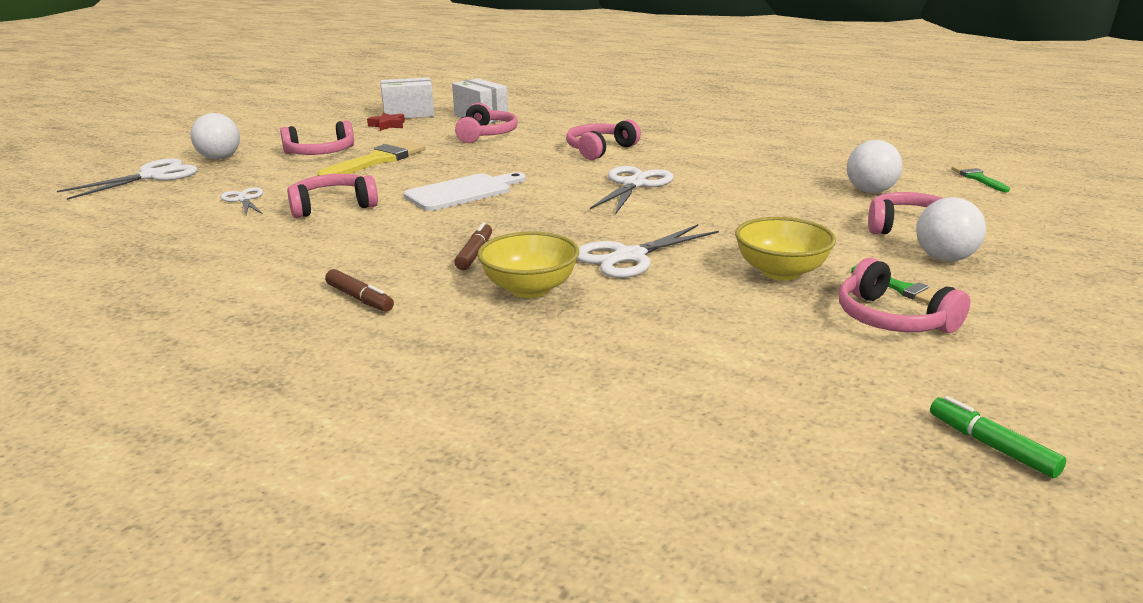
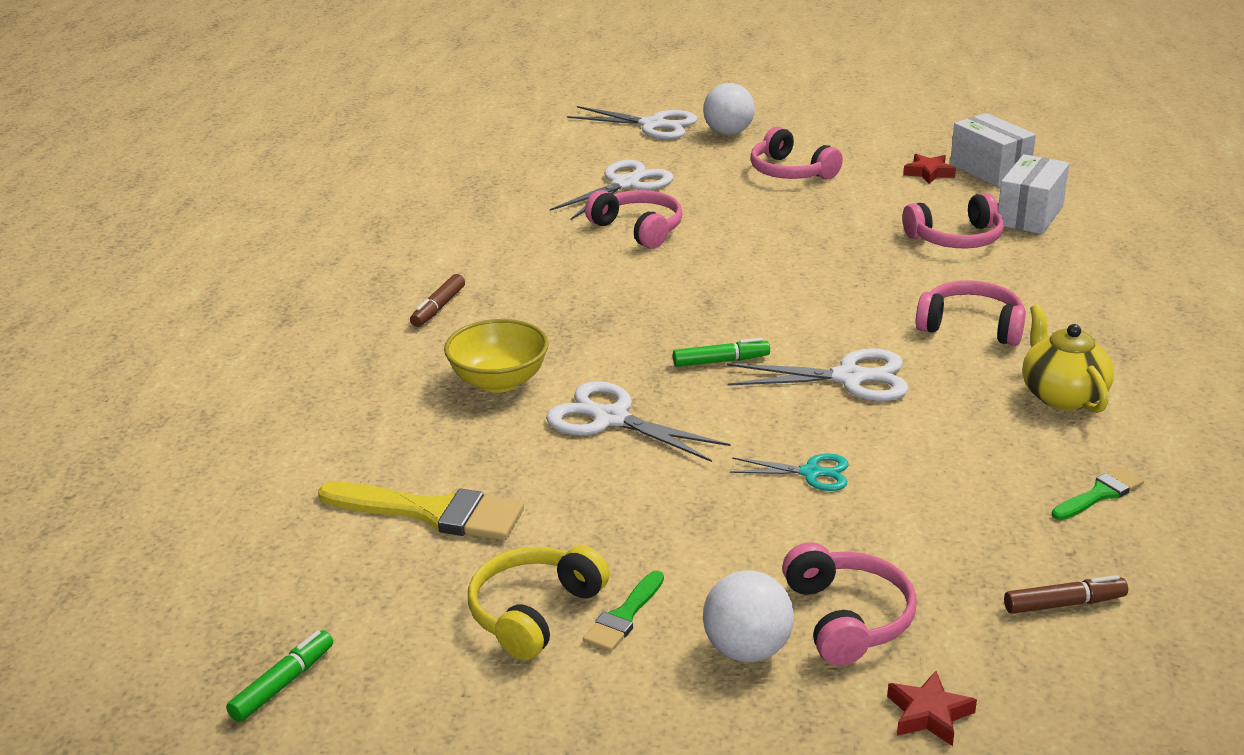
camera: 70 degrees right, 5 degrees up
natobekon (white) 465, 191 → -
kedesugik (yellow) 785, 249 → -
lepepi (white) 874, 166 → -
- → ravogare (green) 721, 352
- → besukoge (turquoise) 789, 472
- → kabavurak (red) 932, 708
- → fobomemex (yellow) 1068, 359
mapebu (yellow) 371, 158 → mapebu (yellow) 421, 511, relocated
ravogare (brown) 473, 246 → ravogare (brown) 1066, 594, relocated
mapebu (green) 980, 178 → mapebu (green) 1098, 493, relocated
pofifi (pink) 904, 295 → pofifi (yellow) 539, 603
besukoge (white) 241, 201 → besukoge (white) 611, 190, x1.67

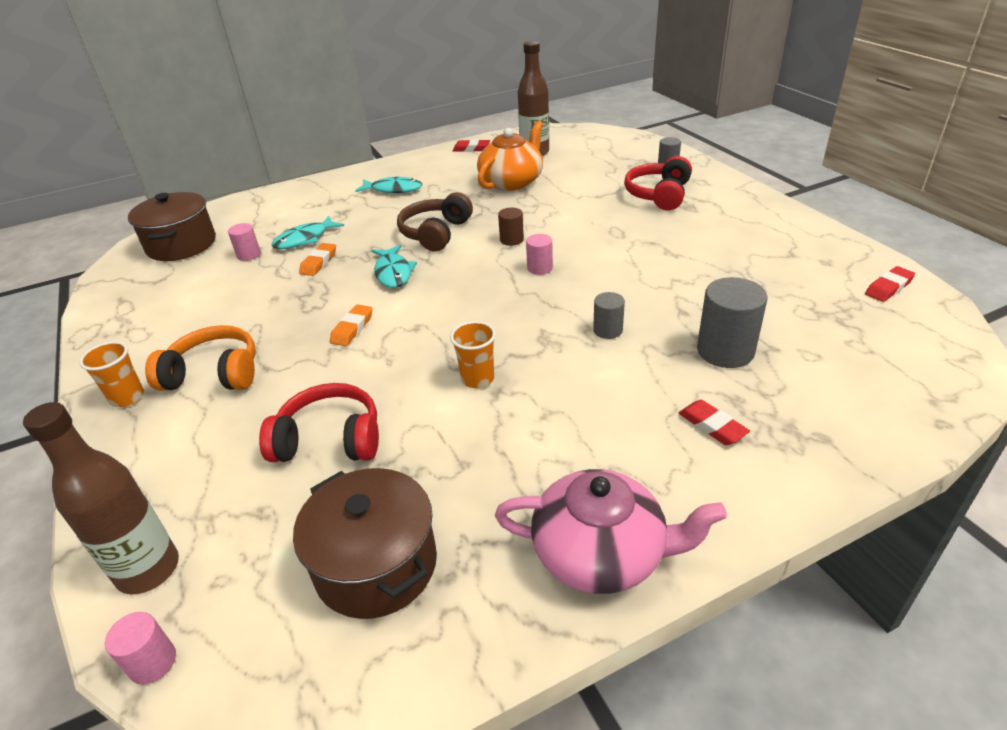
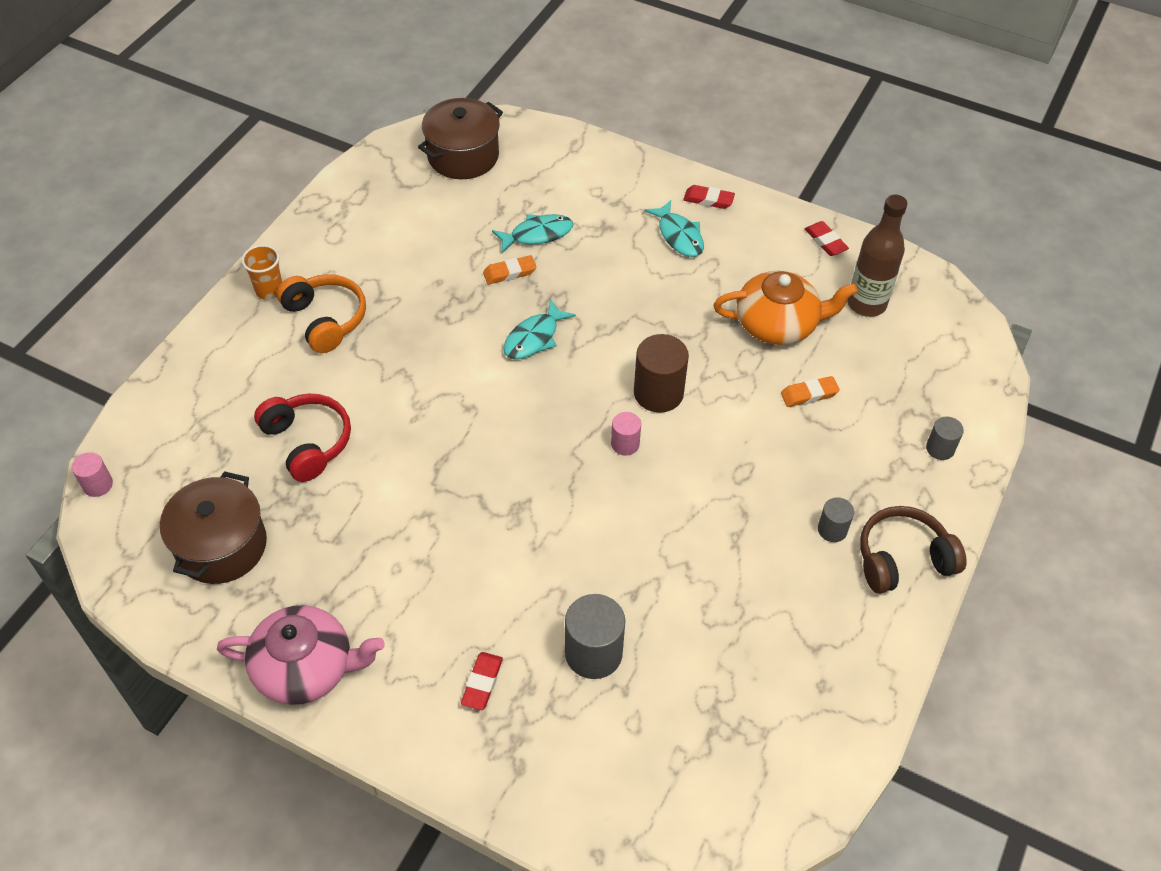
camera: 50 degrees right, 15 degrees up
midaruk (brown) 101, 498 → -
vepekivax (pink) 244, 242 → -
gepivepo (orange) 473, 354 → -
pofifi (red) 658, 183 → -
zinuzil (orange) 351, 325 → zinuzil (orange) 810, 391, relocated
pofifi (brown) 435, 221 → pofifi (brown) 913, 550, relocated
vepekivax (grey) 609, 315 → vepekivax (grey) 836, 519, relocated
zinuzil (red) 890, 284 → zinuzil (red) 709, 197, relocated
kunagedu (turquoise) 308, 232 → kunagedu (turquoise) 532, 233, 150 degrees clockwise
fobomemex (pink) 611, 531 → fobomemex (pink) 301, 655, 60 degrees counterclockwise
vepekivax (brown) 511, 227 → vepekivax (brown) 661, 373, x1.81

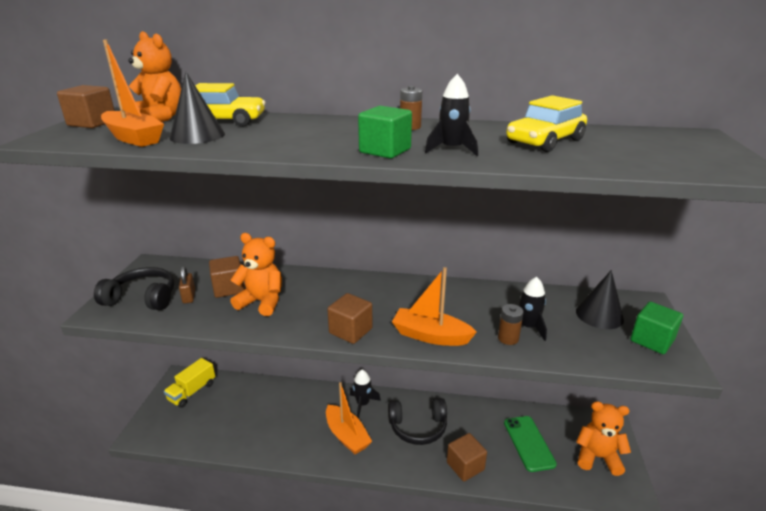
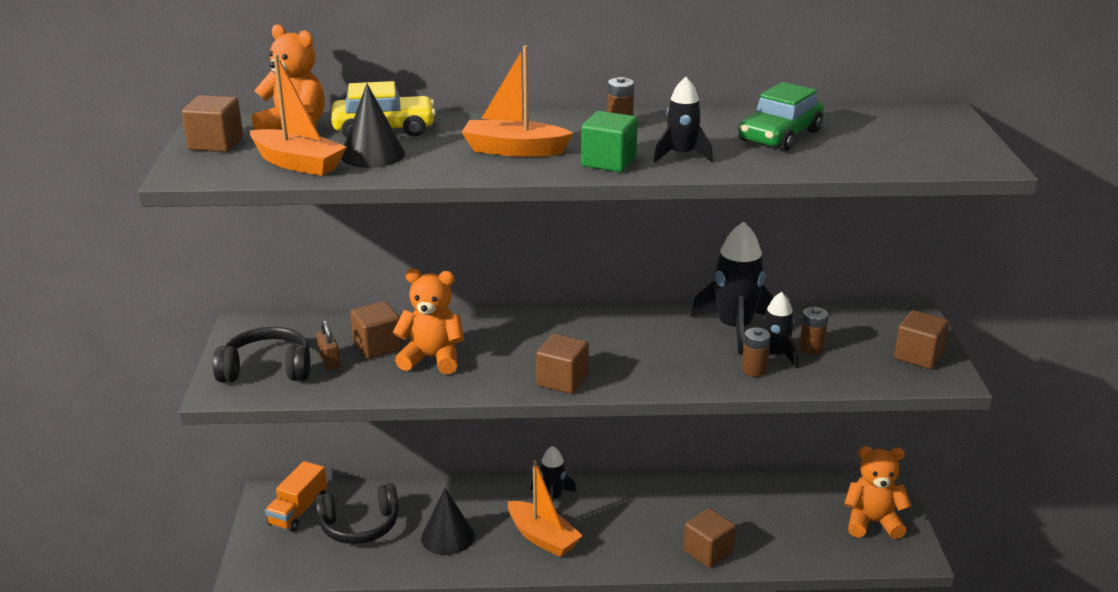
camera: 10 degrees left, 0 degrees up
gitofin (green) 530, 444 → -
- → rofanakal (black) 732, 287
- → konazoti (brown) 814, 331
pofifi (black) 417, 421 → pofifi (black) 357, 513, relocated
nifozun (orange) 434, 306 → nifozun (orange) 517, 101, relocated
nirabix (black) 600, 299 → nirabix (black) 447, 521, relocated
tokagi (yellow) 189, 383 → tokagi (orange) 296, 496
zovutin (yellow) 546, 123 → zovutin (green) 781, 116
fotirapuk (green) 656, 328 → fotirapuk (brown) 921, 339

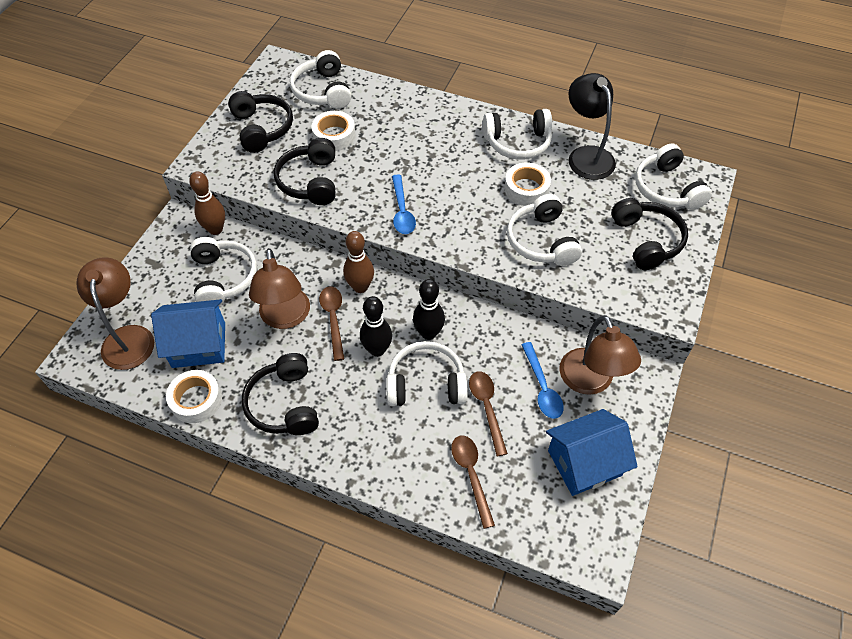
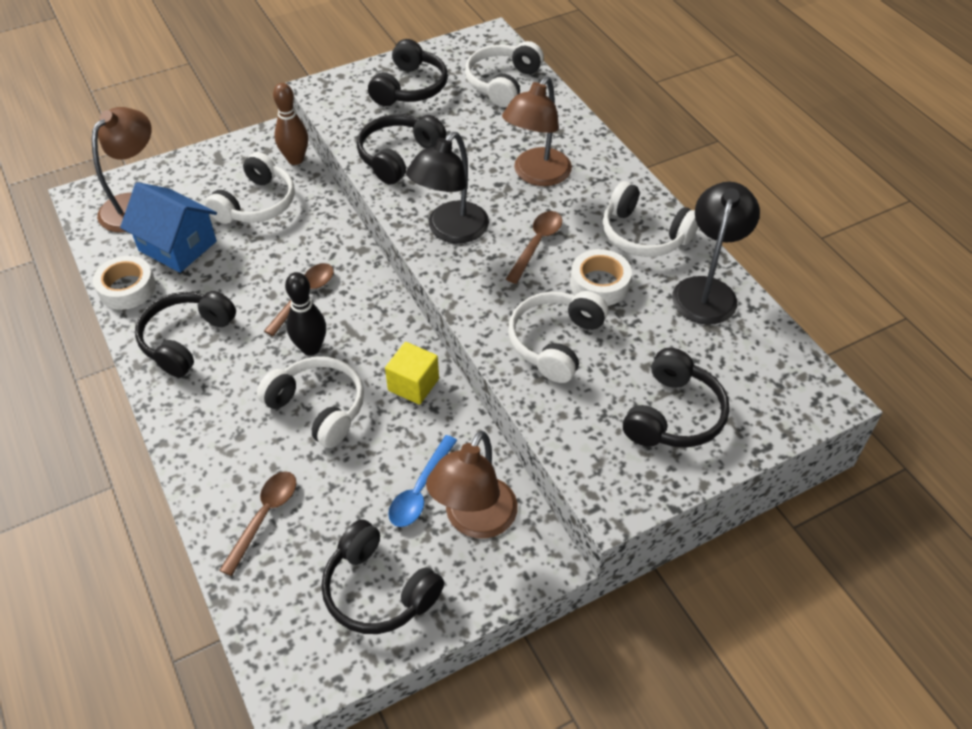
camera: 40 degrees right, 5 degrees down
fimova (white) 334, 131 → -
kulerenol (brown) 358, 262 → -
kulerenol (black) 429, 309 → -
pofifi (white) 673, 176 → -
- → fotirapuk (yellow) 412, 373
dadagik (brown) 279, 288 → dadagik (brown) 537, 131, relocated
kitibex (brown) 488, 414 → kitibex (brown) 534, 247, relocated
kitibex (blue) 404, 204 → dadagik (black) 447, 187
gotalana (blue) 592, 452 → pofifi (black) 382, 576

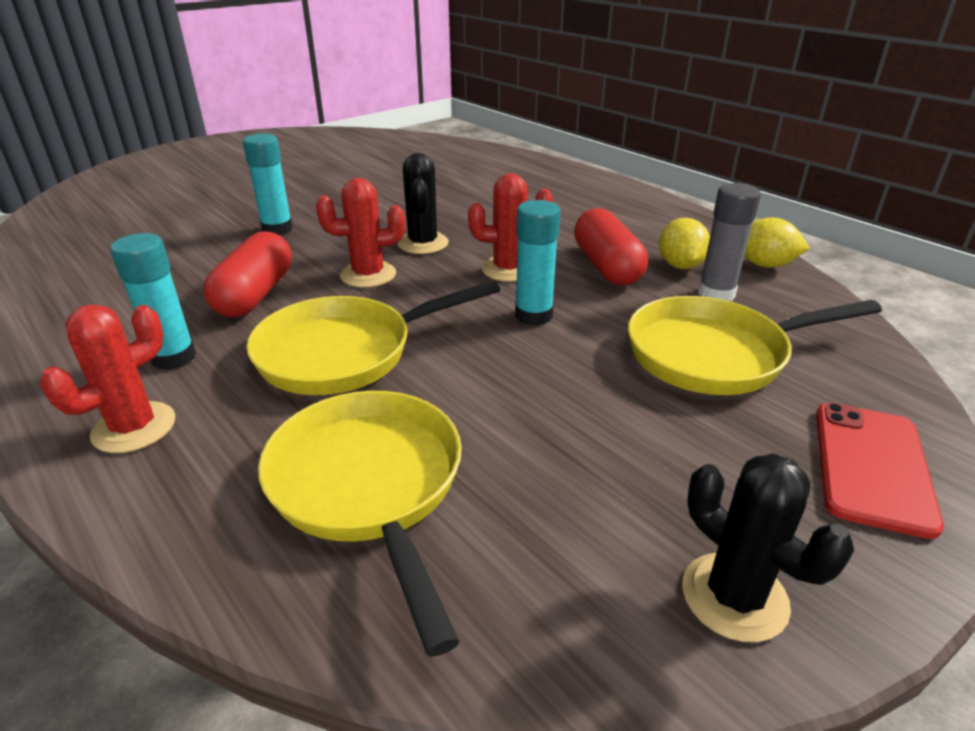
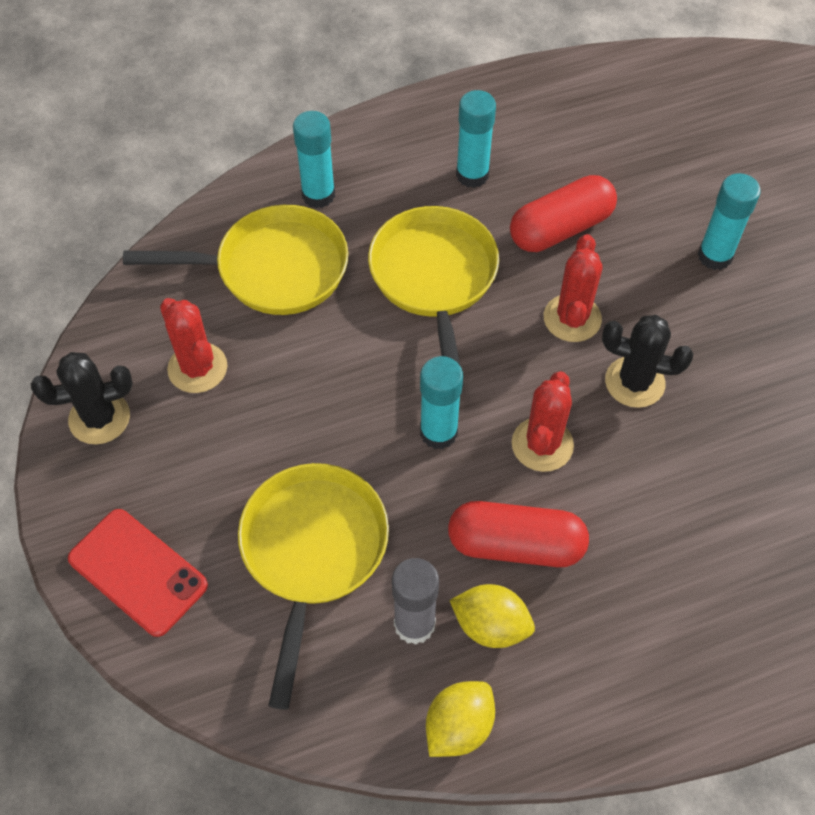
camera: 110 degrees right, 25 degrees up
- → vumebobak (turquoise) 314, 159
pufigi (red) 107, 378 → pufigi (red) 194, 345, relocated
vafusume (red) 248, 274 → vafusume (red) 563, 213, 60 degrees counterclockwise

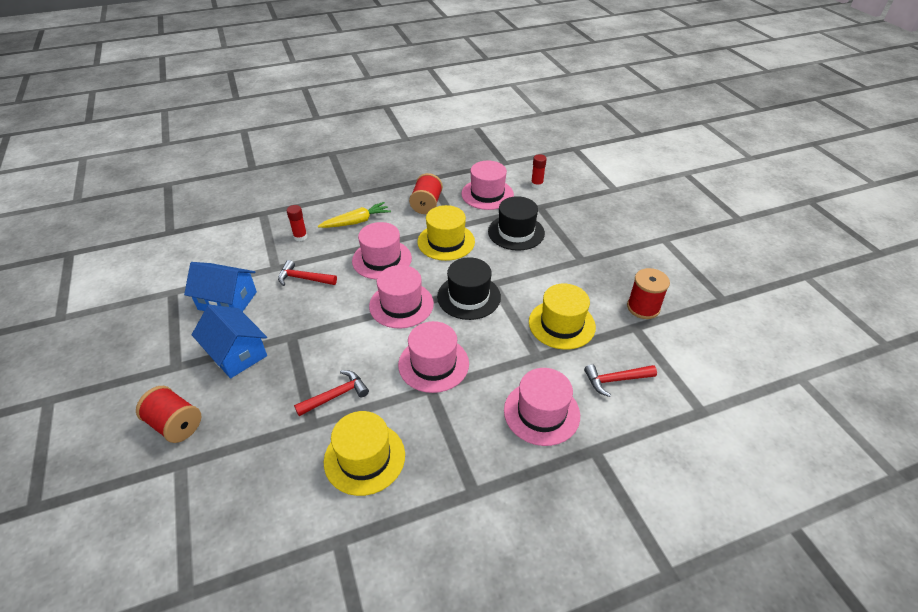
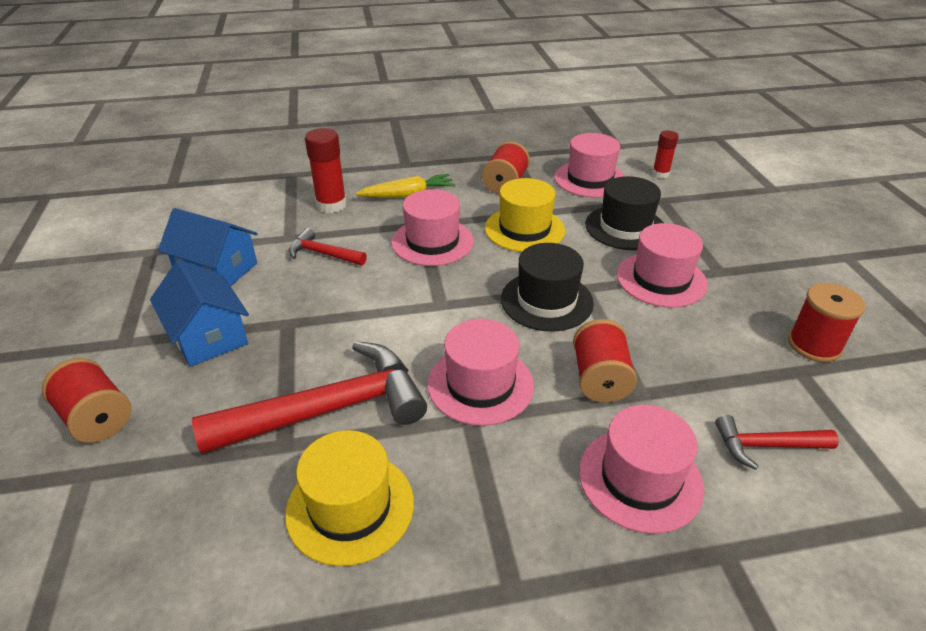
camera: 10 degrees right, 5 degrees down
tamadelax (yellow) 562, 317 → -
- → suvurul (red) 605, 361
tamadelax (pink) 401, 297 → tamadelax (pink) 662, 265, relocated
vumebobak (red) 297, 223 → vumebobak (red) 326, 170, x1.64
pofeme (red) 331, 393 → pofeme (red) 309, 397, x2.01

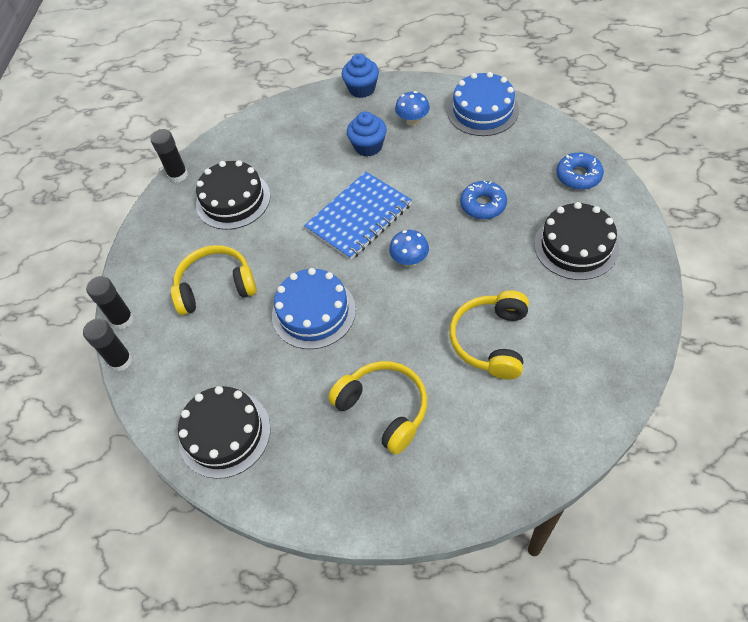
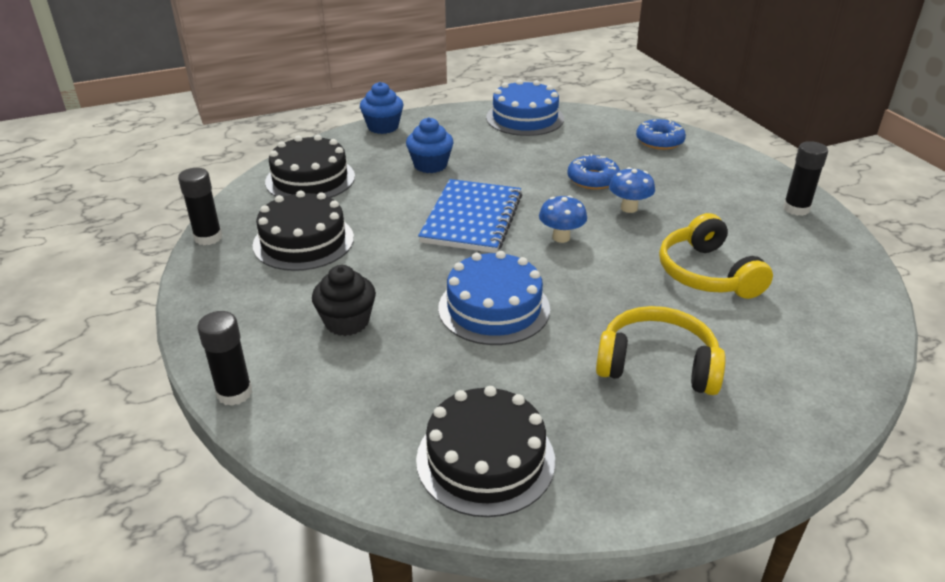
camera: 35 degrees left, 20 degrees down
vumebobak (black) 107, 345 → vumebobak (black) 805, 178, relocated
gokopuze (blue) 412, 108 → gokopuze (blue) 632, 190, relocated
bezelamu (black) 576, 241 → bezelamu (black) 310, 166, relocated
pofifi (yellow) 214, 280 → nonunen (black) 344, 300

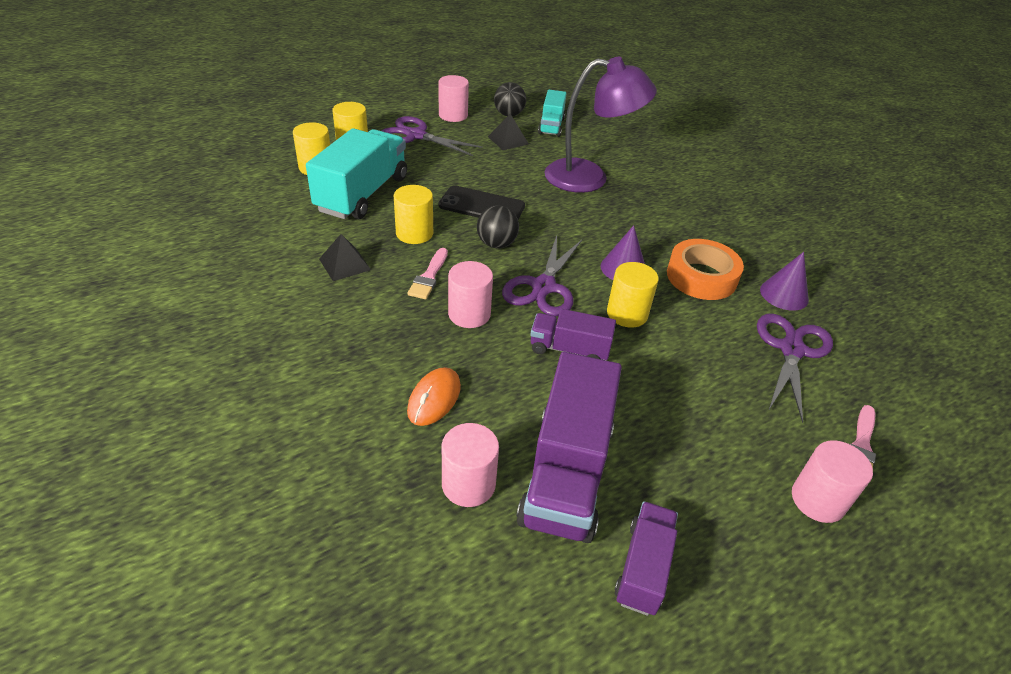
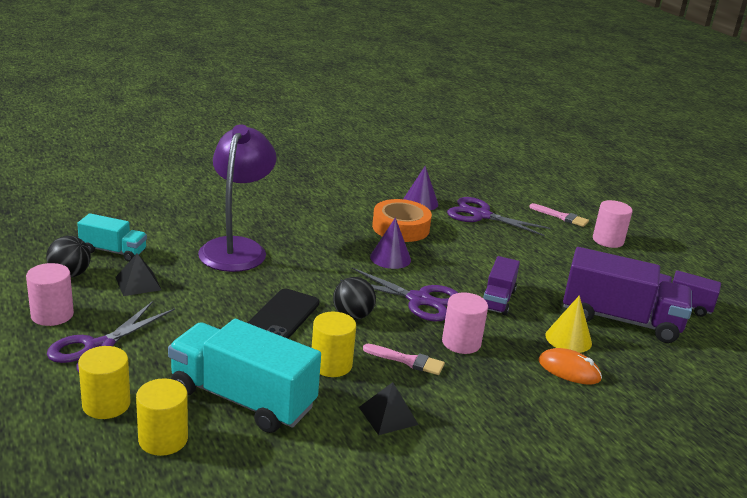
camera: 85 degrees left, 15 degrees down
vepekivax (pink) 470, 465 → -
vepekivax (yellow) 633, 295 → -
- → nirabix (yellow) 568, 324

